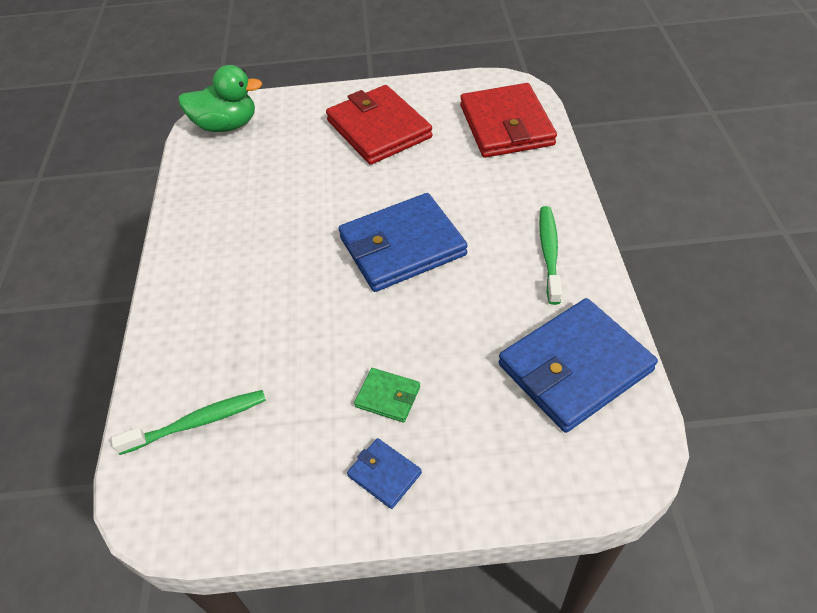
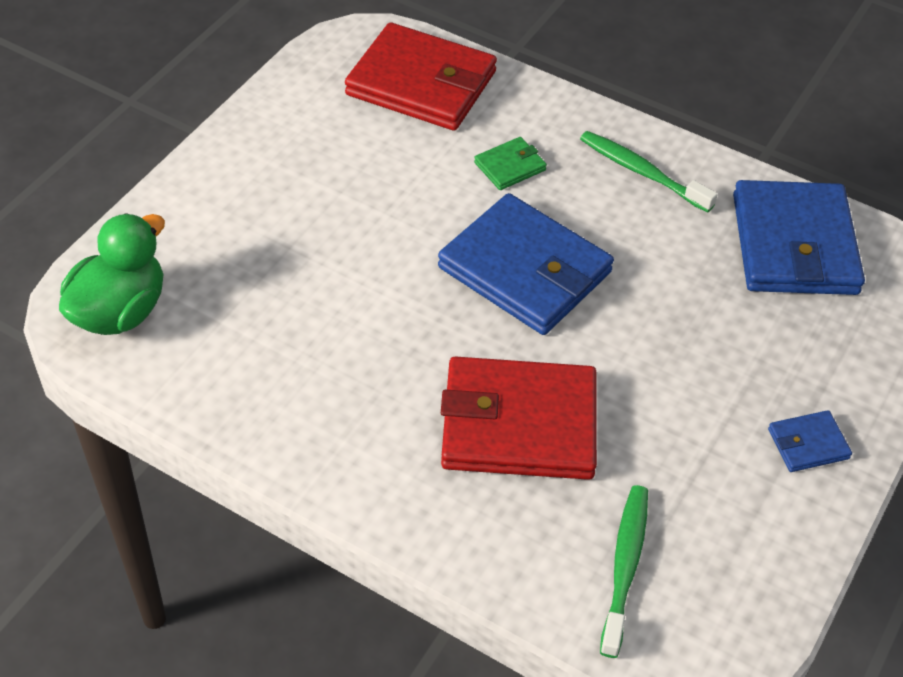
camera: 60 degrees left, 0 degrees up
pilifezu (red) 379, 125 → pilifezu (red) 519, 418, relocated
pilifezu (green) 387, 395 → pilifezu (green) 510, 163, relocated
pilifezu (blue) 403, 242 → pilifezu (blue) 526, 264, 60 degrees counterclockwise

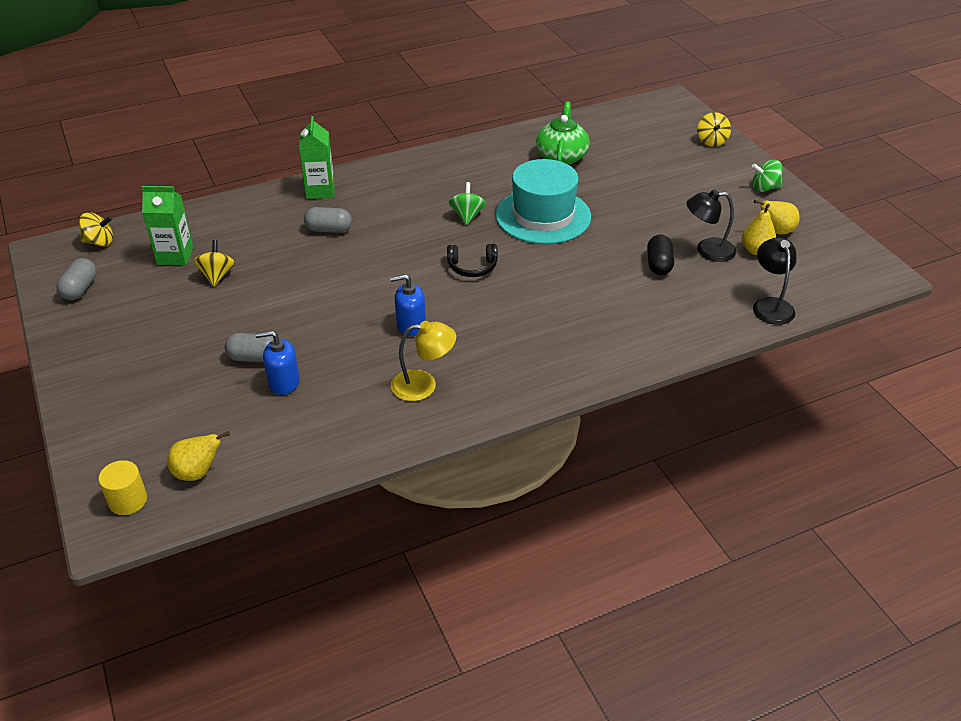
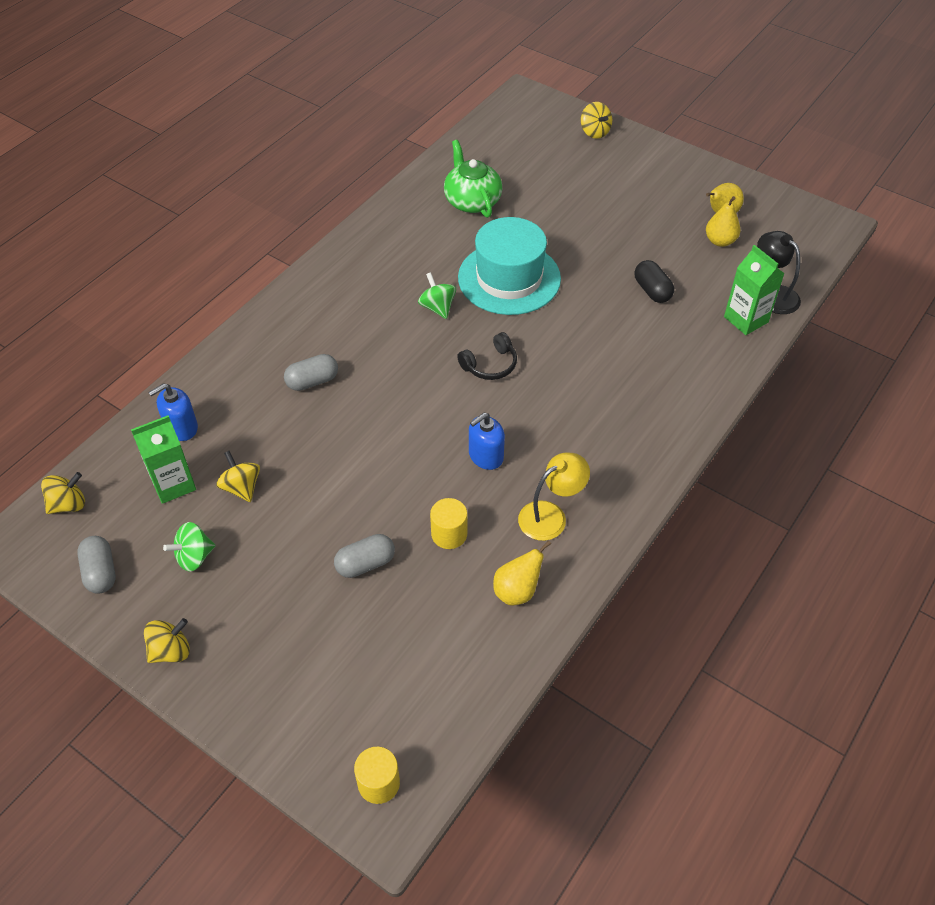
camera: 30 degrees left, 10 degrees up
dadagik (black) 711, 226 → -
- → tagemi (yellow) 167, 640
- → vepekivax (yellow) 448, 523
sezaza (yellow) 198, 456 → sezaza (yellow) 522, 572, relocated
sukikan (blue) 277, 362 → sukikan (blue) 173, 412, relocated
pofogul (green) 317, 157 → pofogul (green) 754, 290, relocated
tagemi (green) 767, 176 → tagemi (green) 189, 547, relocated

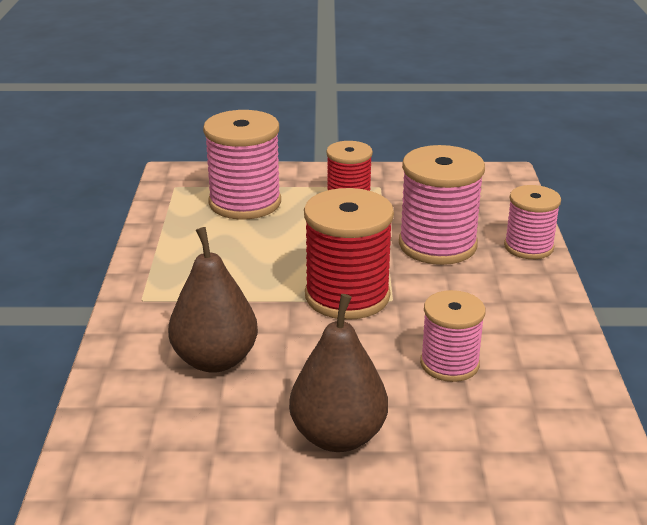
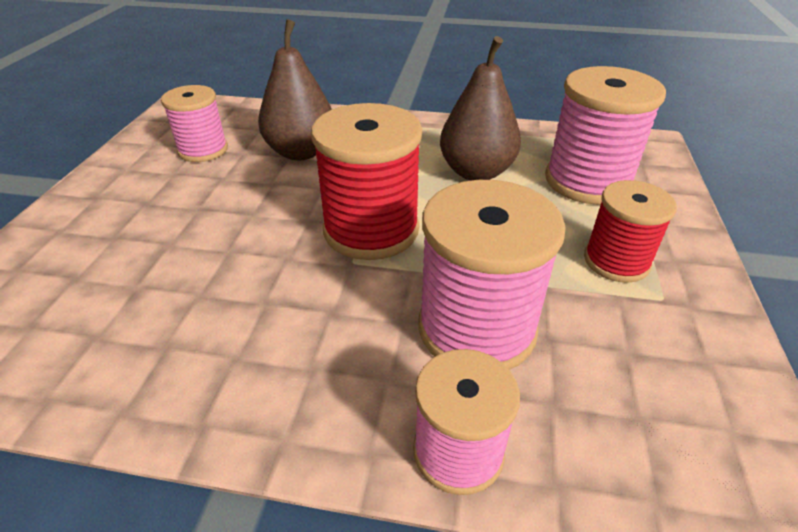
camera: 100 degrees right, 10 degrees up
sezaza (brown) 338, 373 → sezaza (brown) 480, 108, relocated
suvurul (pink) 452, 336 → suvurul (pink) 194, 123, relocated

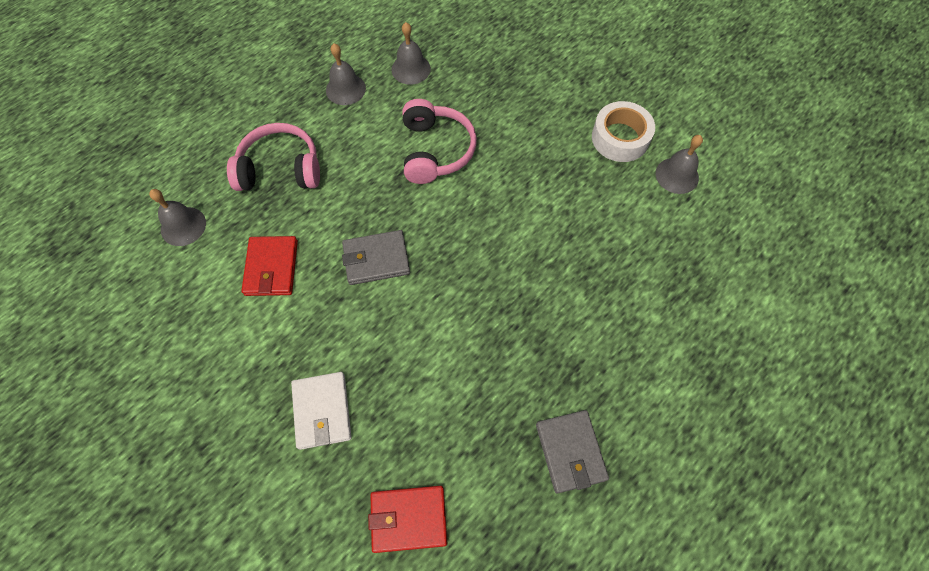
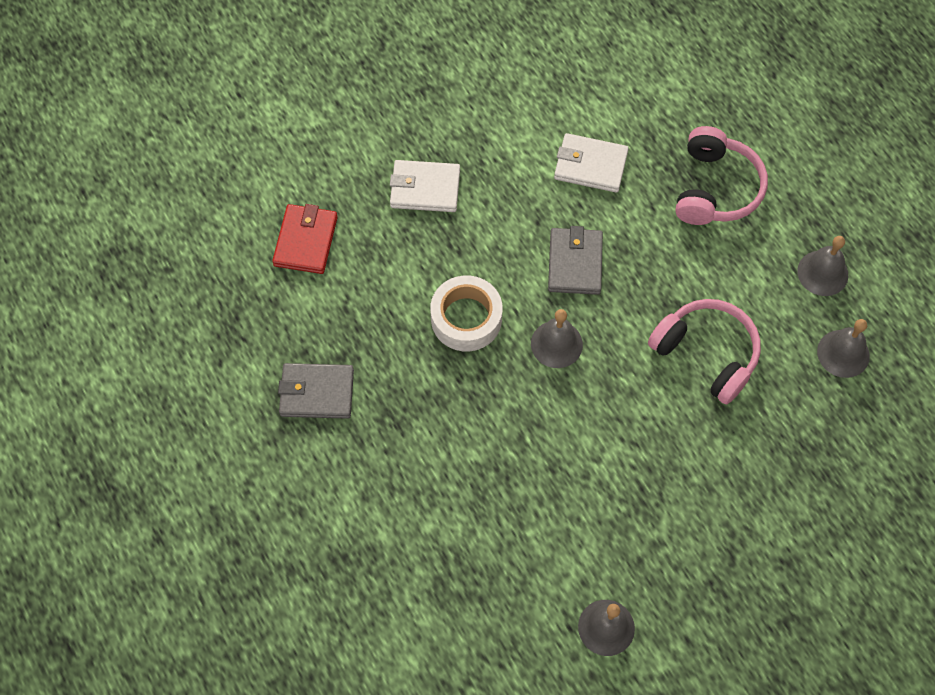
camera: 105 degrees right, 0 degrees up
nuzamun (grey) 177, 217 → nuzamun (grey) 557, 338, relocated
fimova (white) 623, 131 → fimova (white) 466, 313, relocated
pilifezu (red) 269, 266 → pilifezu (white) 591, 163
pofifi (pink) 439, 141 → pofifi (pink) 704, 352, 150 degrees counterclockwise

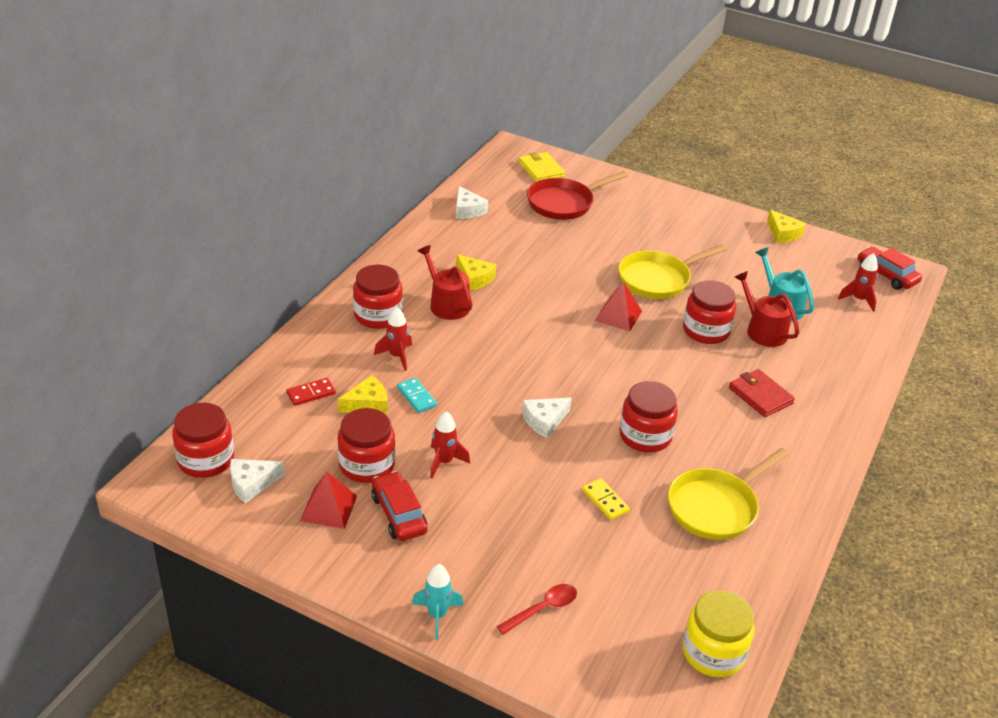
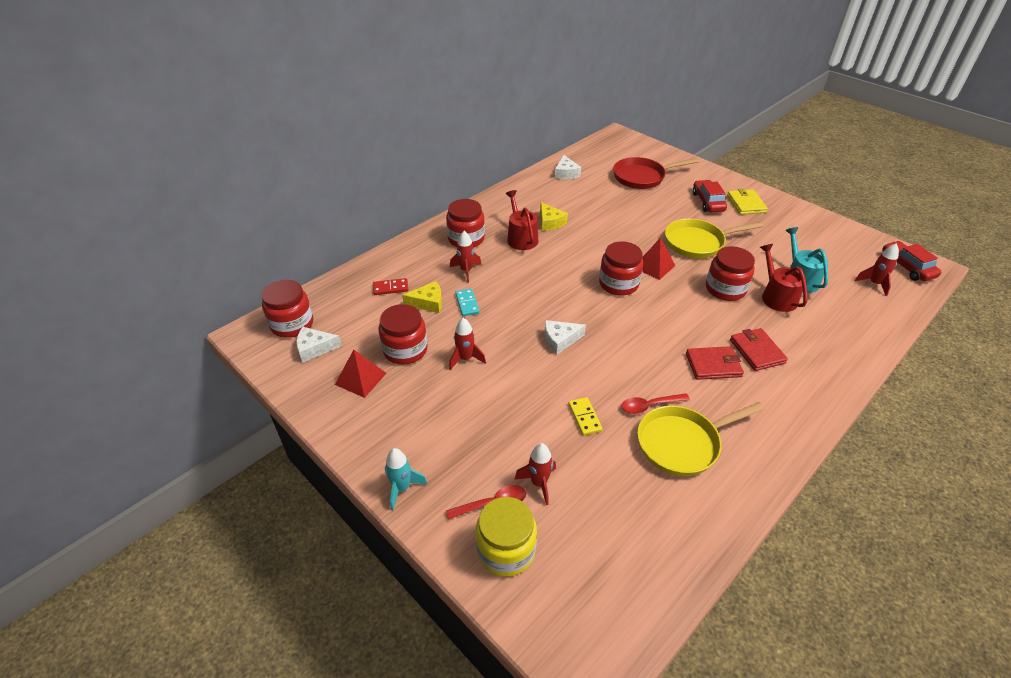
camera: 20 degrees right, 5 degrees up
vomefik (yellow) 786, 226 → -
- → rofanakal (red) 535, 474
- → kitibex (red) 655, 403
- → pilifezu (red) 715, 363
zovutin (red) 399, 506 → zovutin (red) 710, 196, relocated
pilifezu (yellow) 542, 167 → pilifezu (yellow) 747, 201, relocated
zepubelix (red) 648, 417 → zepubelix (red) 621, 268, relocated
zepubelix (yellow) 719, 634 → zepubelix (yellow) 506, 537, relocated

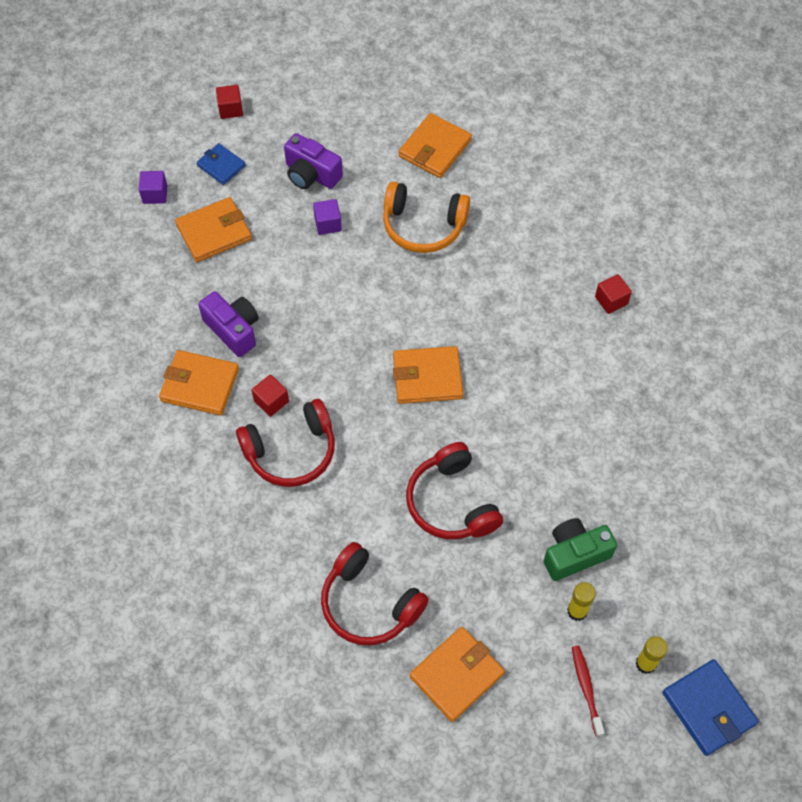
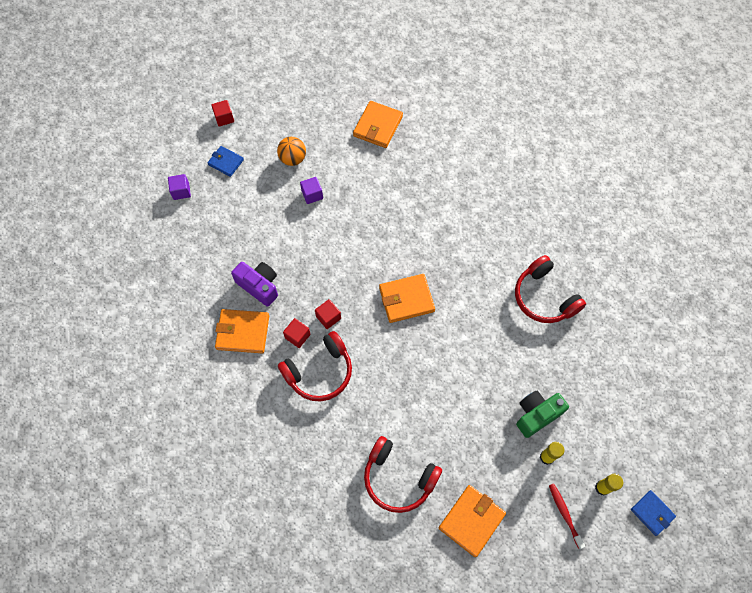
camera: 10 degrees left, 5 degrees up
pilifezu (orange) 213, 229 → -
pofifi (orange) 426, 217 → -
pofifi (red) 454, 490 → pofifi (red) 550, 289, relocated
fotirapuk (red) 613, 294 → fotirapuk (red) 328, 314, relocated
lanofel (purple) 313, 161 → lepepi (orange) 291, 151
pilifezu (blue) 710, 707 → pilifezu (blue) 653, 513, x0.63

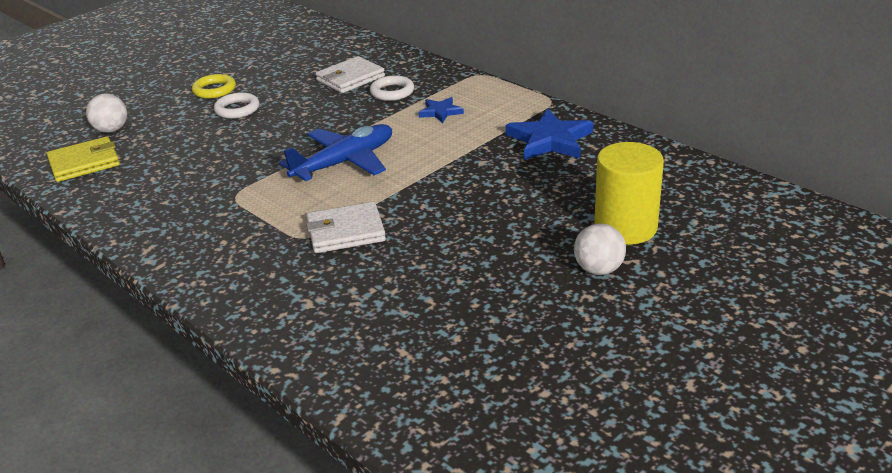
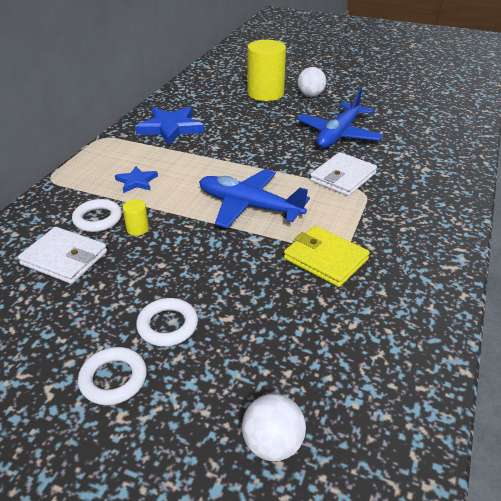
camera: 115 degrees left, 5 degrees up
- → vepekivax (yellow) 135, 217
- → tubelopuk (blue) 340, 118
pilifezu (yellow) 83, 159 → pilifezu (yellow) 327, 256, relocated
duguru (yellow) 214, 86 → duguru (white) 112, 376
pilifezu (white) 346, 227 → pilifezu (white) 343, 174, 75 degrees clockwise

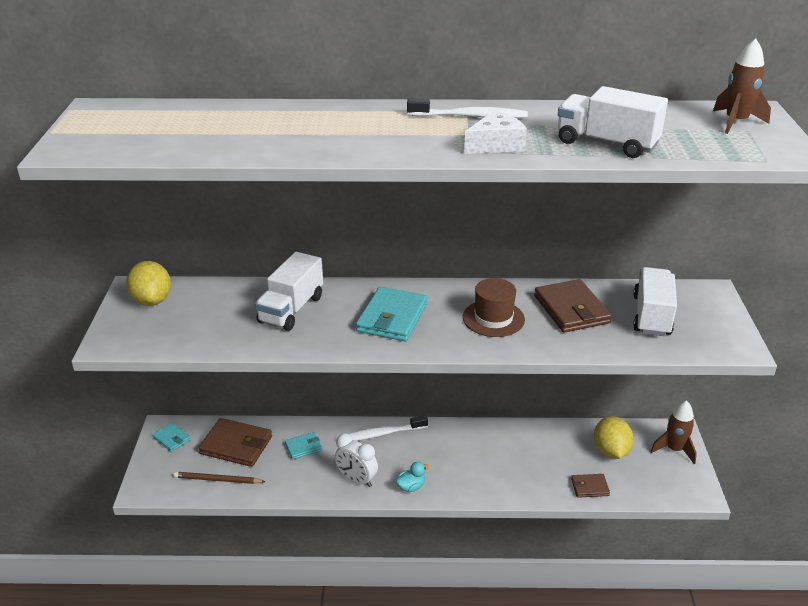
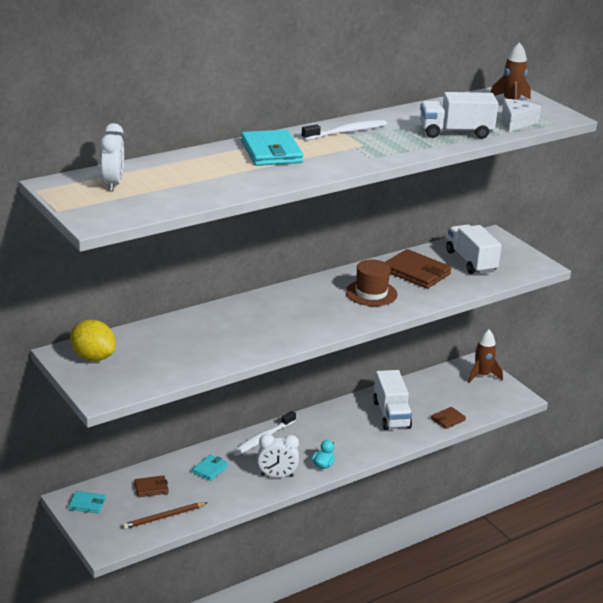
camera: 35 degrees left, 5 degrees down
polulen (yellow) 614, 437 → -
- → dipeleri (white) 112, 157
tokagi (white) 289, 291 → tokagi (white) 392, 400, relocated
pilifezu (turquoise) 391, 314 → pilifezu (turquoise) 272, 147, relocated
vomefik (white) 495, 132 → vomefik (white) 521, 115, relocated
pilifezu (brown) 235, 442 → pilifezu (brown) 151, 486, x0.53

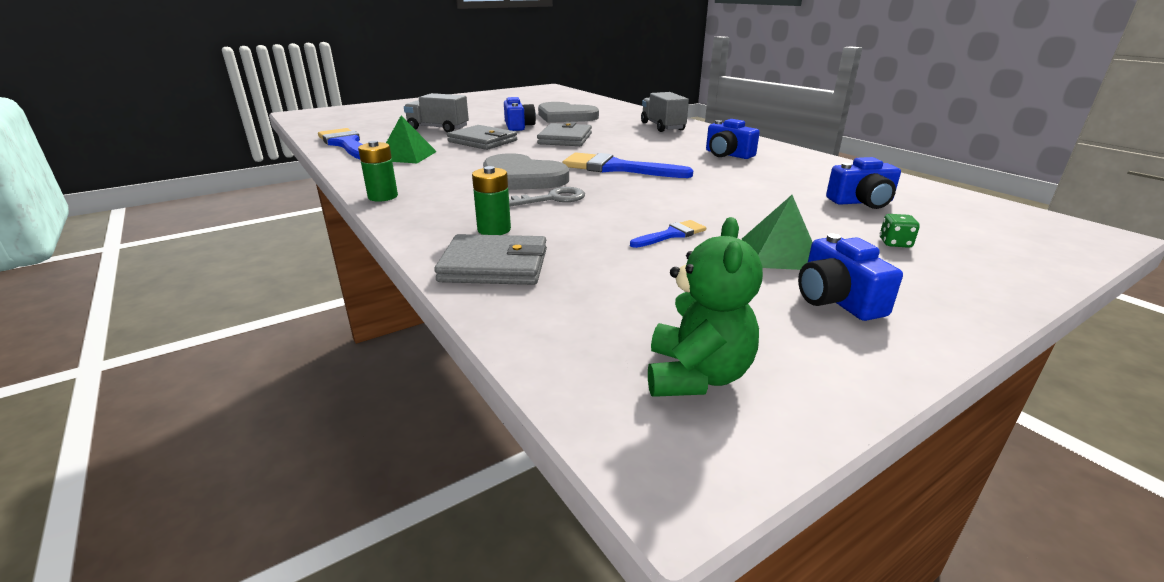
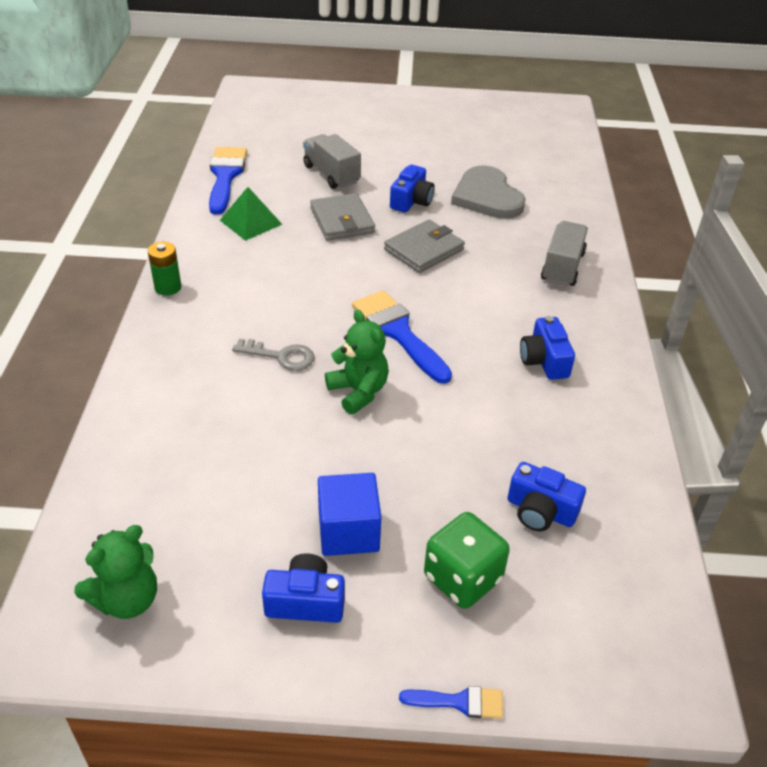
camera: 35 degrees right, 15 degrees up
pilifezu (grey) 490, 259 → -
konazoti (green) 491, 200 → -
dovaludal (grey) 526, 171 → -
- → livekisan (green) 357, 362
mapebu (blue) 668, 234 → mapebu (blue) 451, 702, relocated
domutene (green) 777, 232 → fotirapuk (blue) 349, 514
lanofel (blue) 850, 277 → lanofel (blue) 303, 588, 75 degrees clockwise
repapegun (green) 900, 231 → repapegun (green) 467, 560, x2.25

